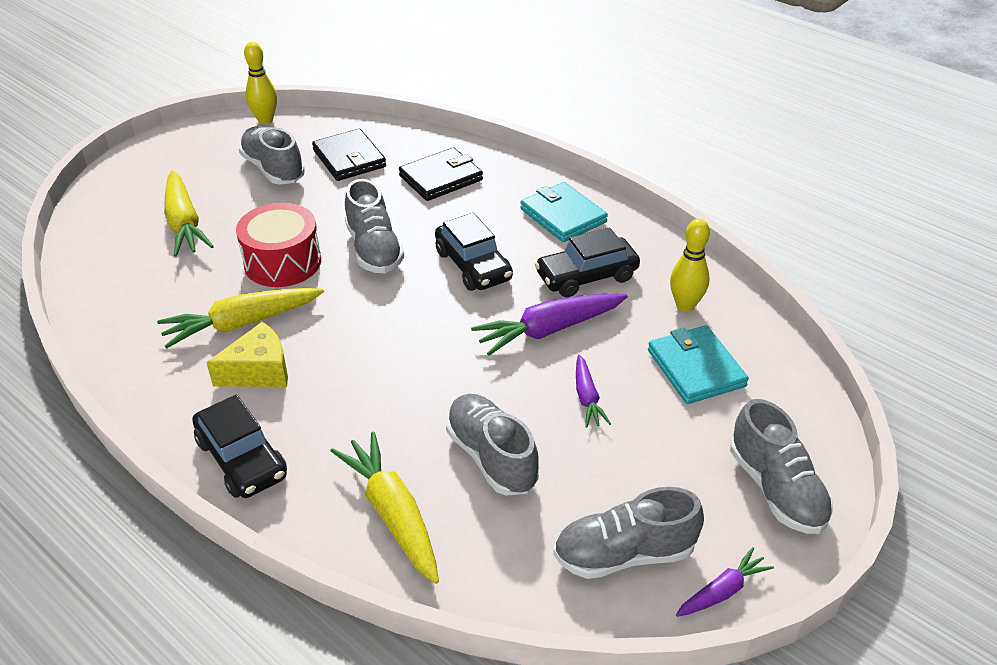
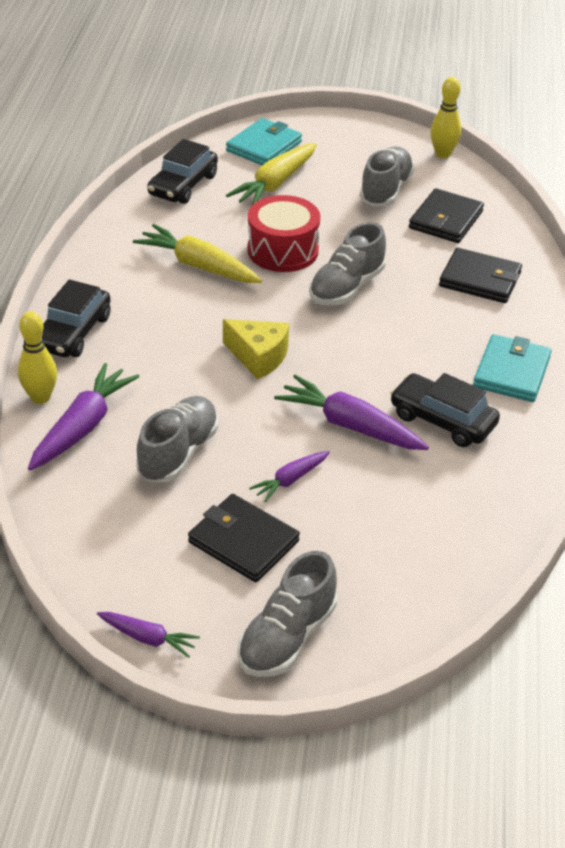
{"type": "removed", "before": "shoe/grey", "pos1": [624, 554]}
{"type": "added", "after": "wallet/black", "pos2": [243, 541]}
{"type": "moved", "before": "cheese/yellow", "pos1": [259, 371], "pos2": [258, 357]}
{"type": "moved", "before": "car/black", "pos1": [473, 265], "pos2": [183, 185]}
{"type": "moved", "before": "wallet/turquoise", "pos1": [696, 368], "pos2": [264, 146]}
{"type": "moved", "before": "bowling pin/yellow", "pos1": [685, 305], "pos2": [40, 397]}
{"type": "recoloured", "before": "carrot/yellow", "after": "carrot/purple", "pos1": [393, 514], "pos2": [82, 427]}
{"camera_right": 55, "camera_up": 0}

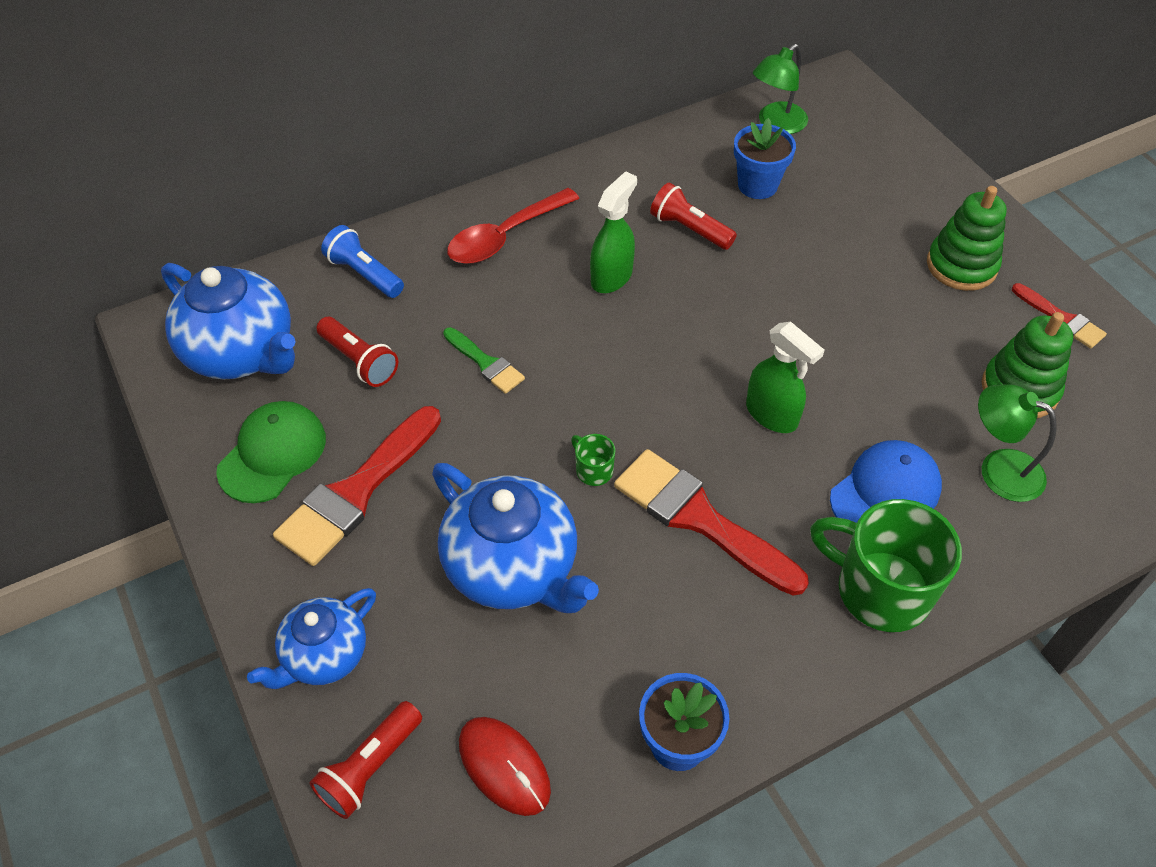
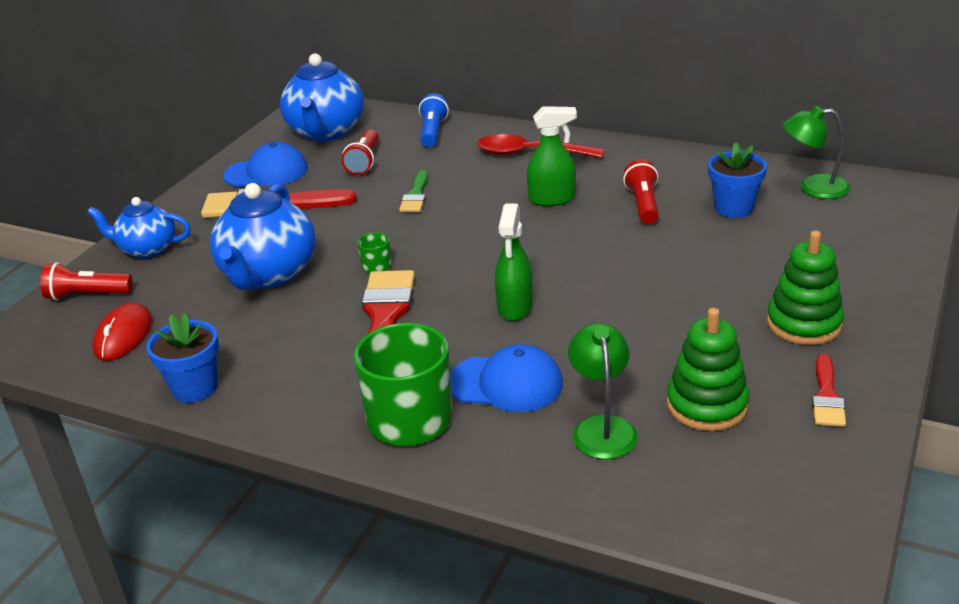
{"type": "recoloured", "before": "cap/green", "after": "cap/blue", "pos1": [272, 454], "pos2": [266, 172]}
{"camera_right": 55, "camera_up": -20}

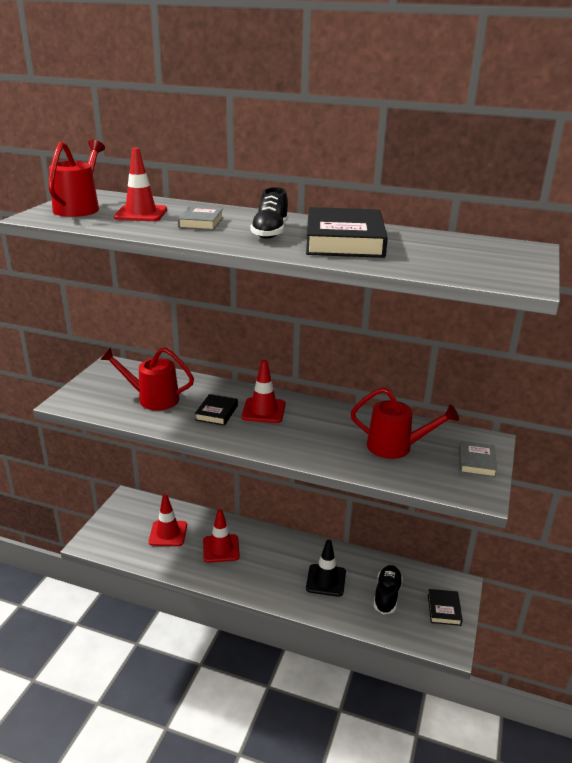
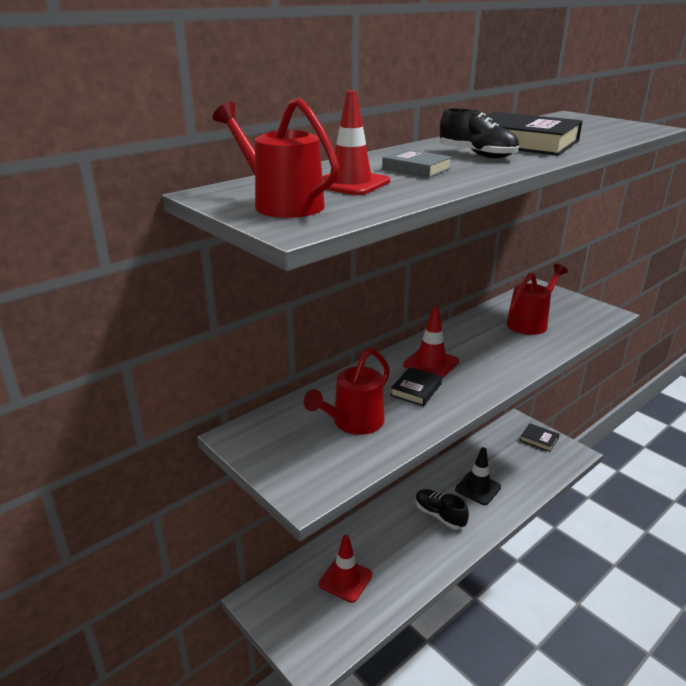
{"type": "removed", "before": "traffic cone/red", "pos1": [221, 548]}
{"type": "removed", "before": "book/grey", "pos1": [476, 462]}
{"type": "moved", "before": "shoe/black", "pos1": [387, 595], "pos2": [439, 515]}
{"type": "turned", "before": "book/black", "pos1": [216, 413], "pos2": [416, 390], "turn": 75}
{"camera_right": -60, "camera_up": 0}

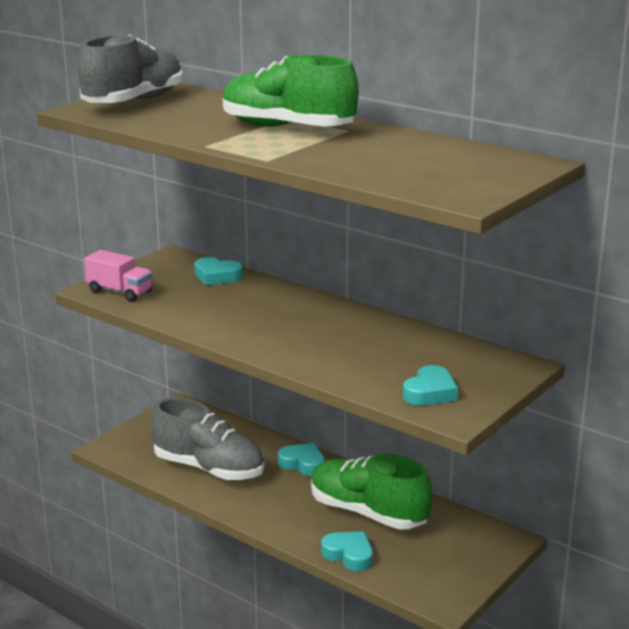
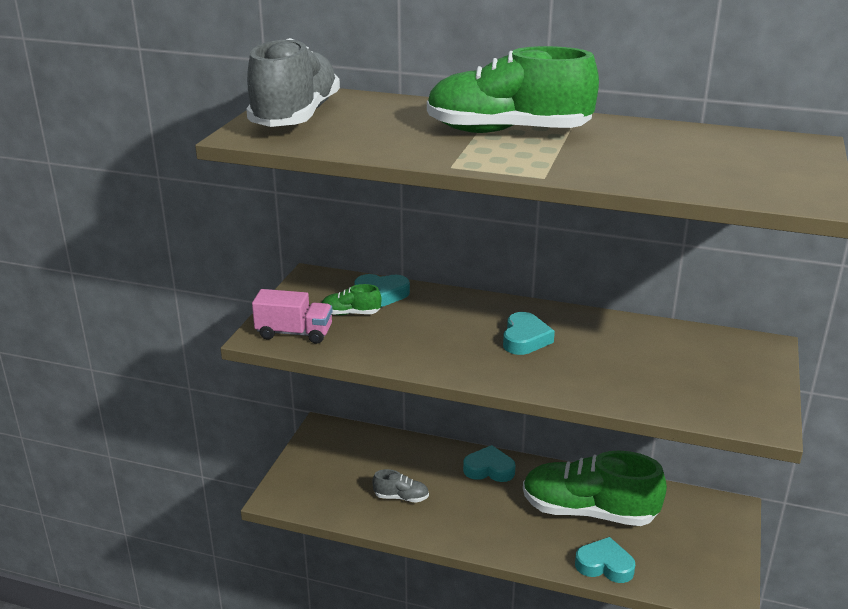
{"type": "added", "after": "shoe/green", "pos2": [350, 313]}
{"type": "moved", "before": "heart/turquoise", "pos1": [430, 392], "pos2": [525, 339]}
{"type": "resized", "before": "shoe/grey", "pos1": [209, 468], "pos2": [401, 497], "scale": 0.42}
{"camera_right": -20, "camera_up": 5}

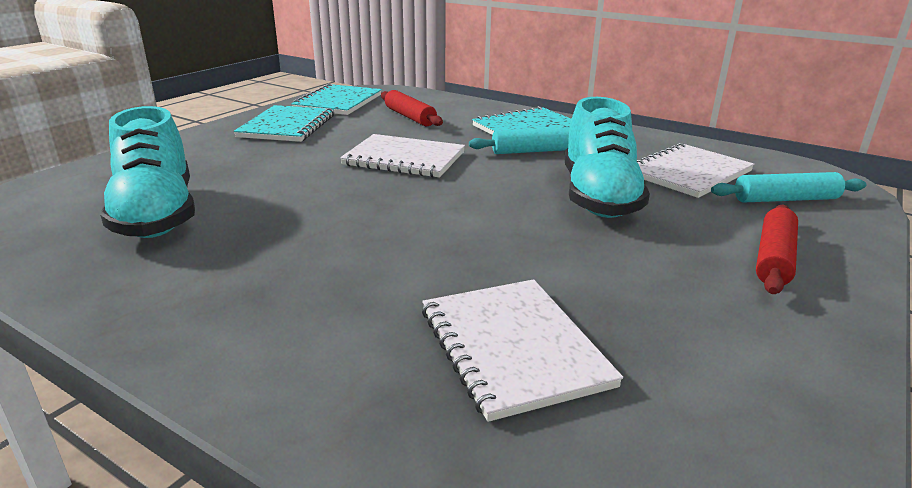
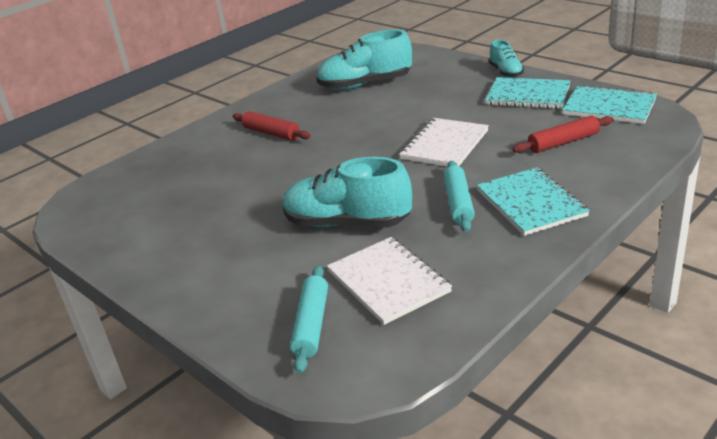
{"type": "removed", "before": "notebook/white", "pos1": [512, 347]}
{"type": "added", "after": "shoe/turquoise", "pos2": [506, 72]}
{"type": "moved", "before": "rolling pin/red", "pos1": [774, 258], "pos2": [271, 133]}
{"camera_right": 105, "camera_up": 5}

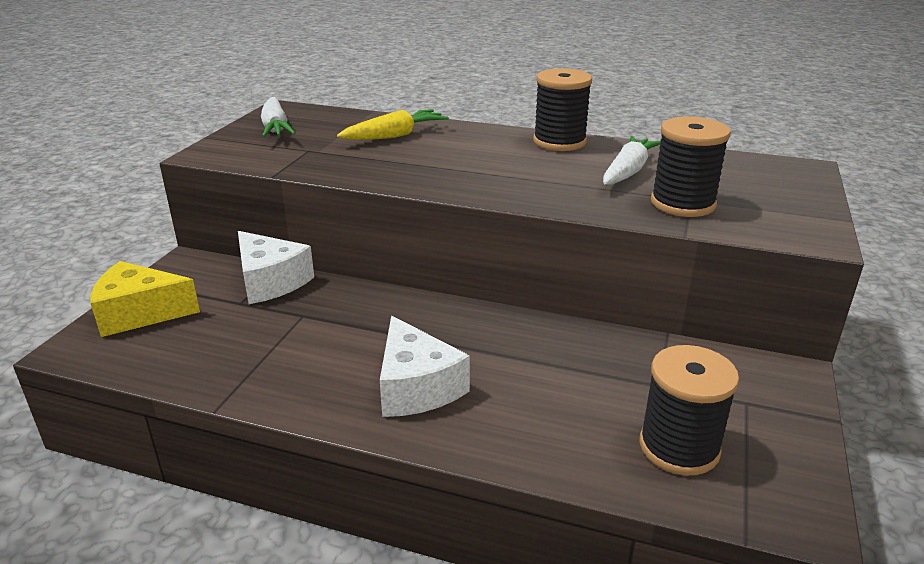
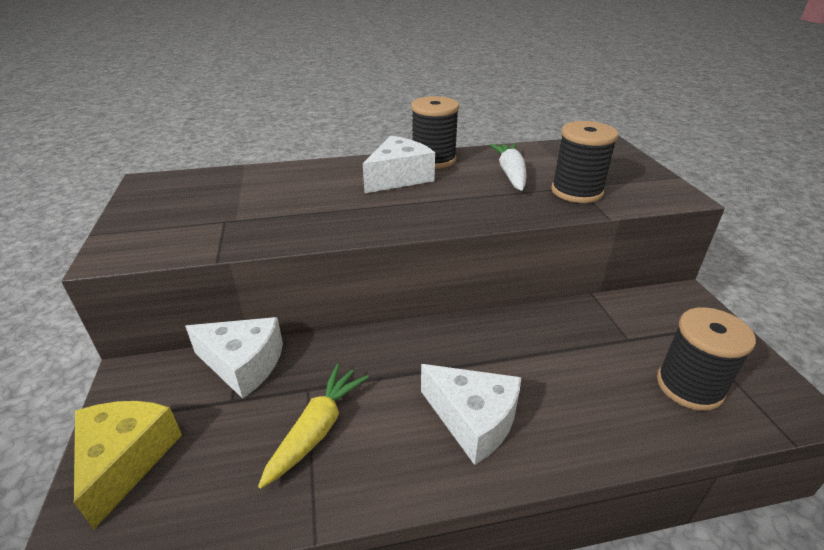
{"type": "removed", "before": "carrot/white", "pos1": [275, 128]}
{"type": "added", "after": "cheese/white", "pos2": [398, 178]}
{"type": "moved", "before": "carrot/yellow", "pos1": [395, 136], "pos2": [317, 429]}
{"type": "turned", "before": "cheese/yellow", "pos1": [140, 313], "pos2": [126, 460], "turn": 120}
{"camera_right": -30, "camera_up": 5}

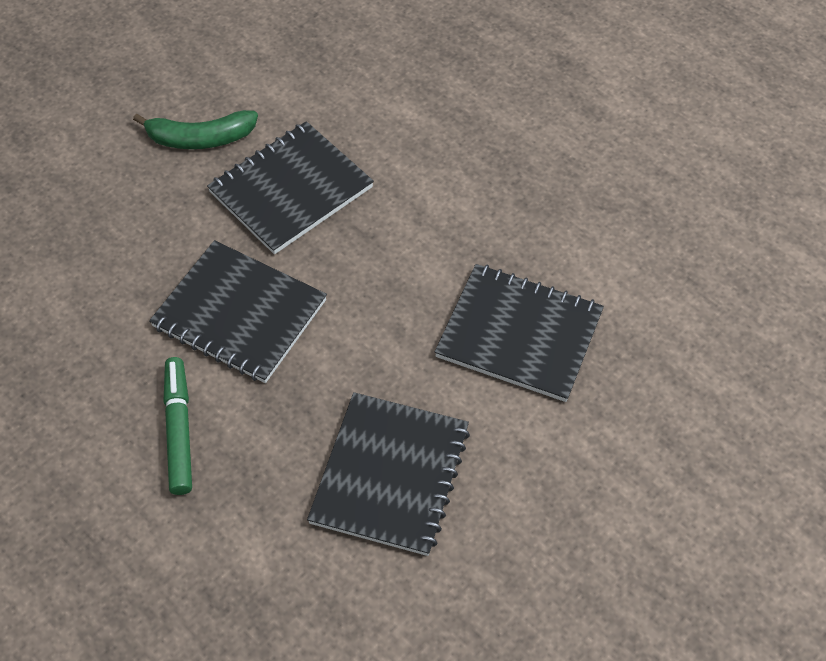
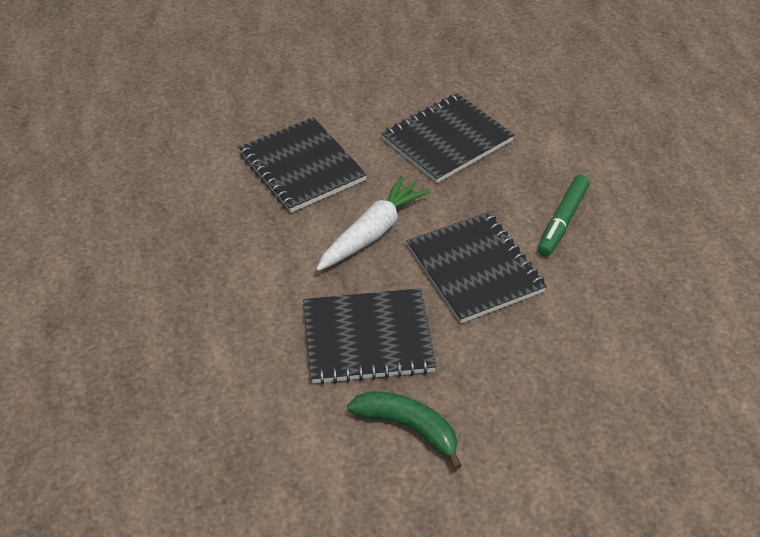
{"type": "added", "after": "carrot/white", "pos2": [372, 233]}
{"camera_right": -145, "camera_up": -10}

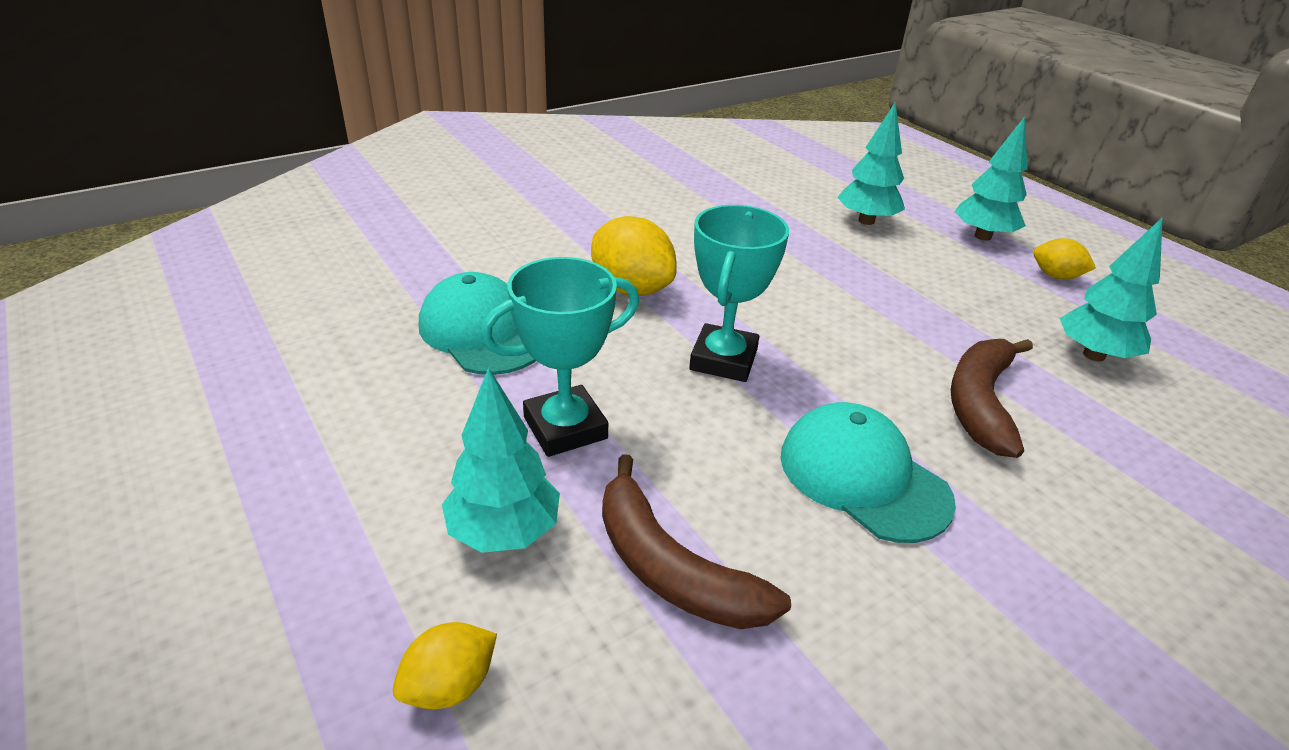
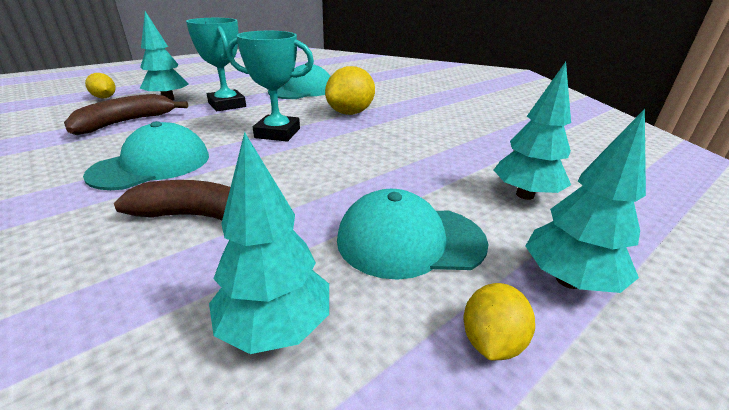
{"type": "added", "after": "cap/turquoise", "pos2": [410, 240]}
{"camera_right": 85, "camera_up": -5}

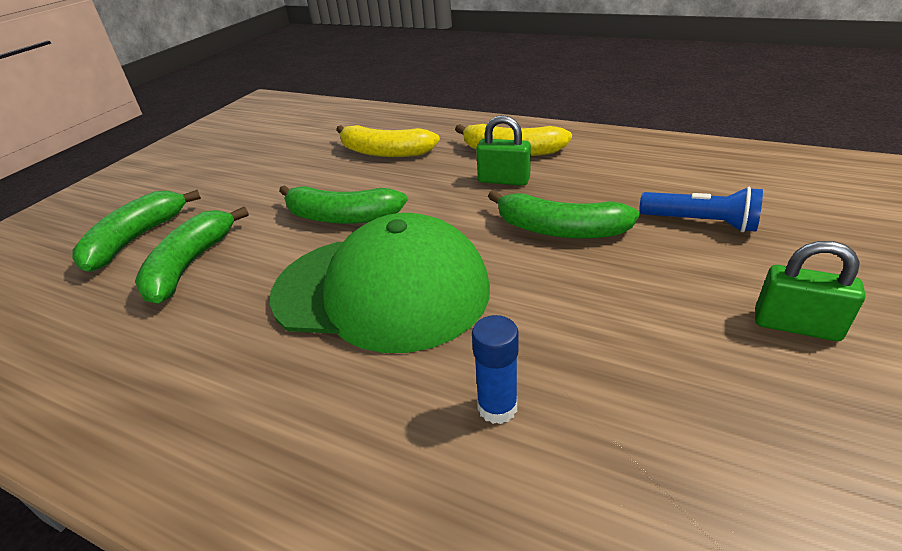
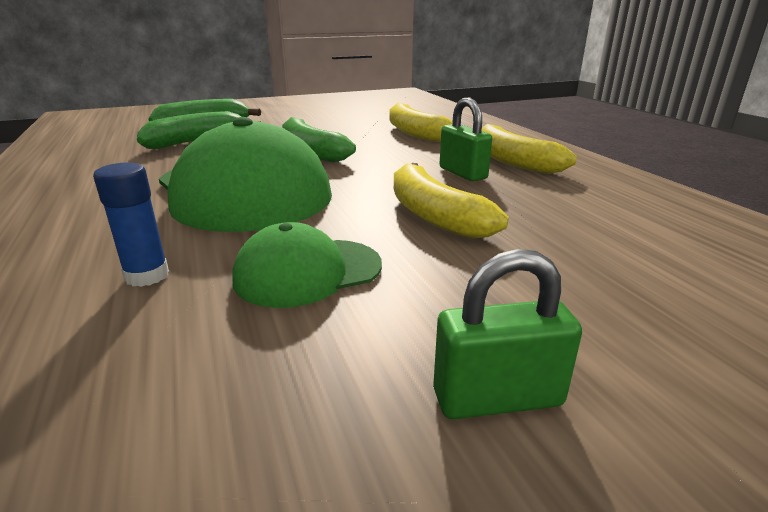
{"type": "removed", "before": "flashlight/blue", "pos1": [700, 222]}
{"type": "added", "after": "cap/green", "pos2": [308, 272]}
{"type": "recoloured", "before": "banana/green", "after": "banana/yellow", "pos1": [560, 230], "pos2": [434, 215]}
{"type": "turned", "before": "padlock/green", "pos1": [796, 326], "pos2": [497, 398], "turn": -75}
{"camera_right": 40, "camera_up": -10}

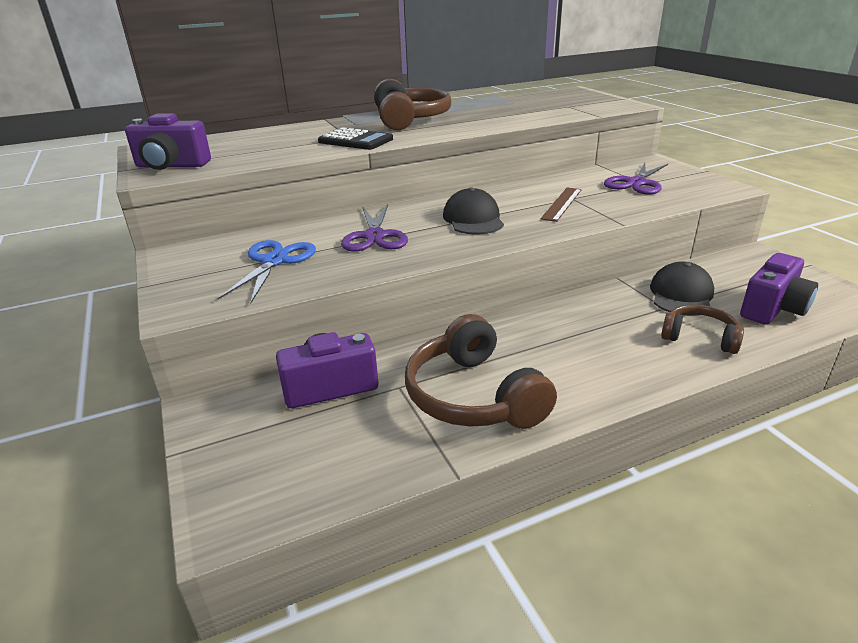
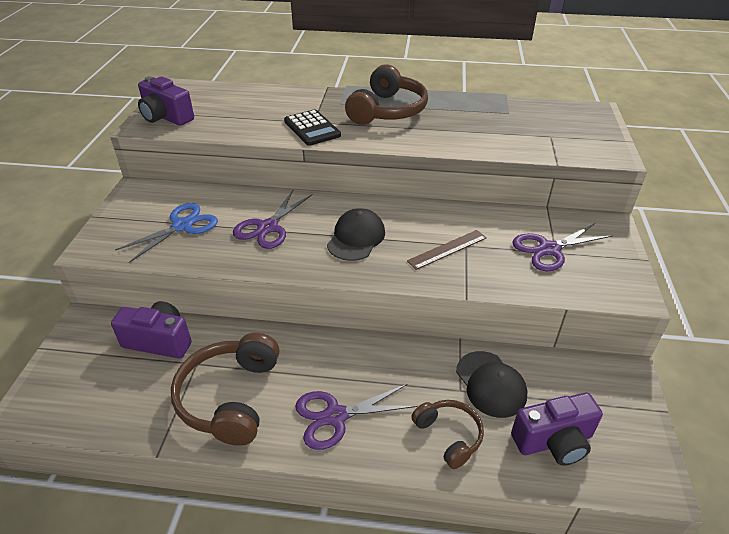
{"type": "added", "after": "scissors/purple", "pos2": [335, 416]}
{"type": "turned", "before": "cap/black", "pos1": [681, 295], "pos2": [490, 384], "turn": 105}
{"camera_right": 30, "camera_up": 10}

